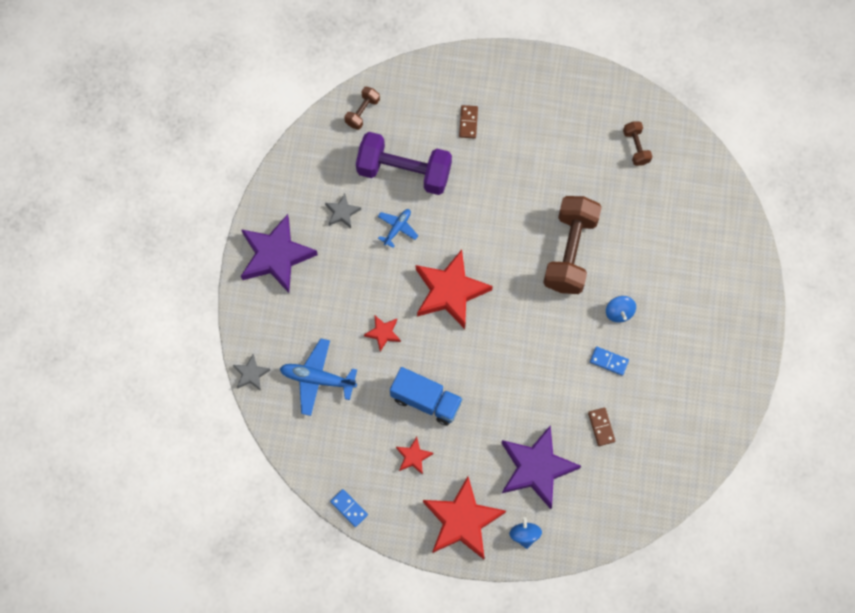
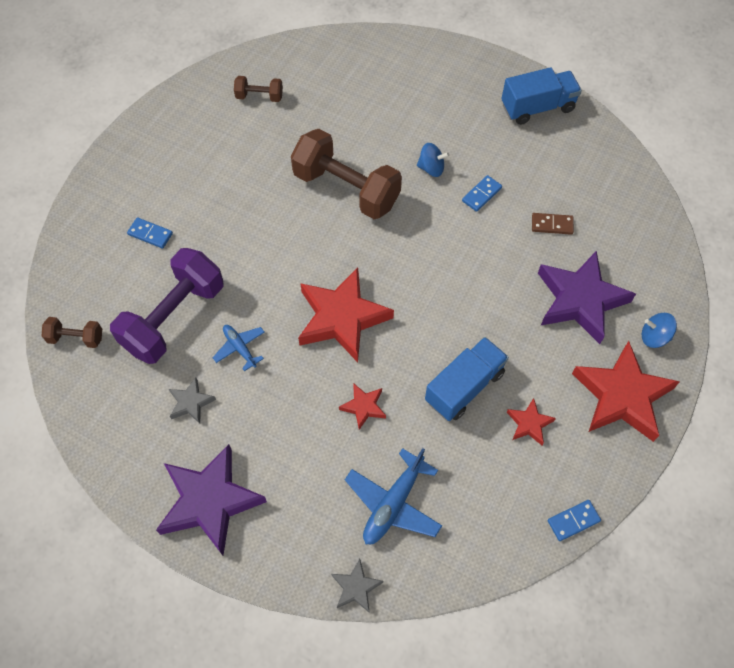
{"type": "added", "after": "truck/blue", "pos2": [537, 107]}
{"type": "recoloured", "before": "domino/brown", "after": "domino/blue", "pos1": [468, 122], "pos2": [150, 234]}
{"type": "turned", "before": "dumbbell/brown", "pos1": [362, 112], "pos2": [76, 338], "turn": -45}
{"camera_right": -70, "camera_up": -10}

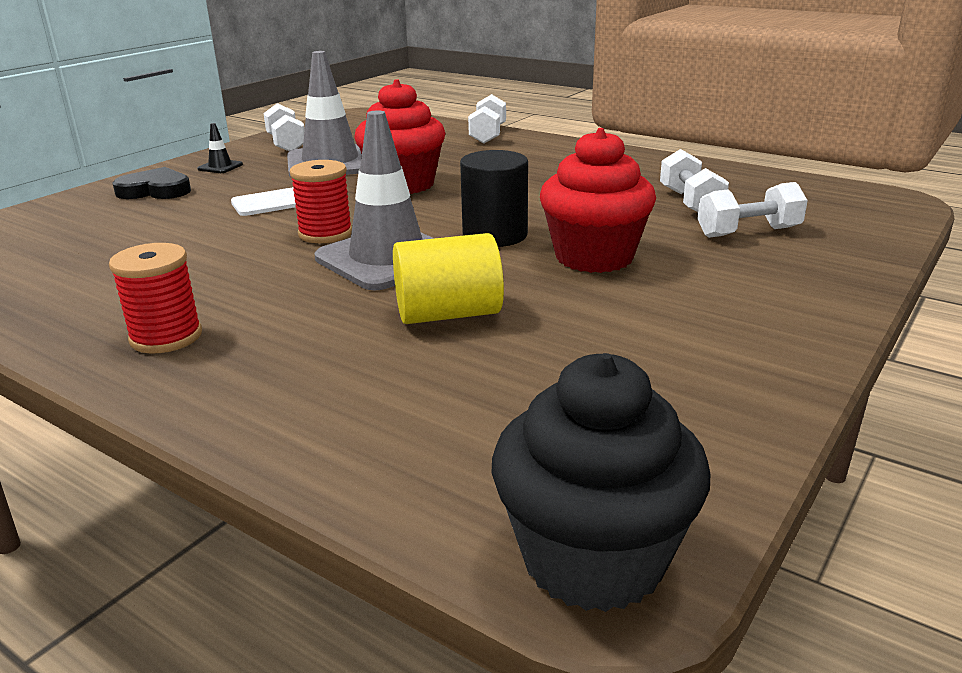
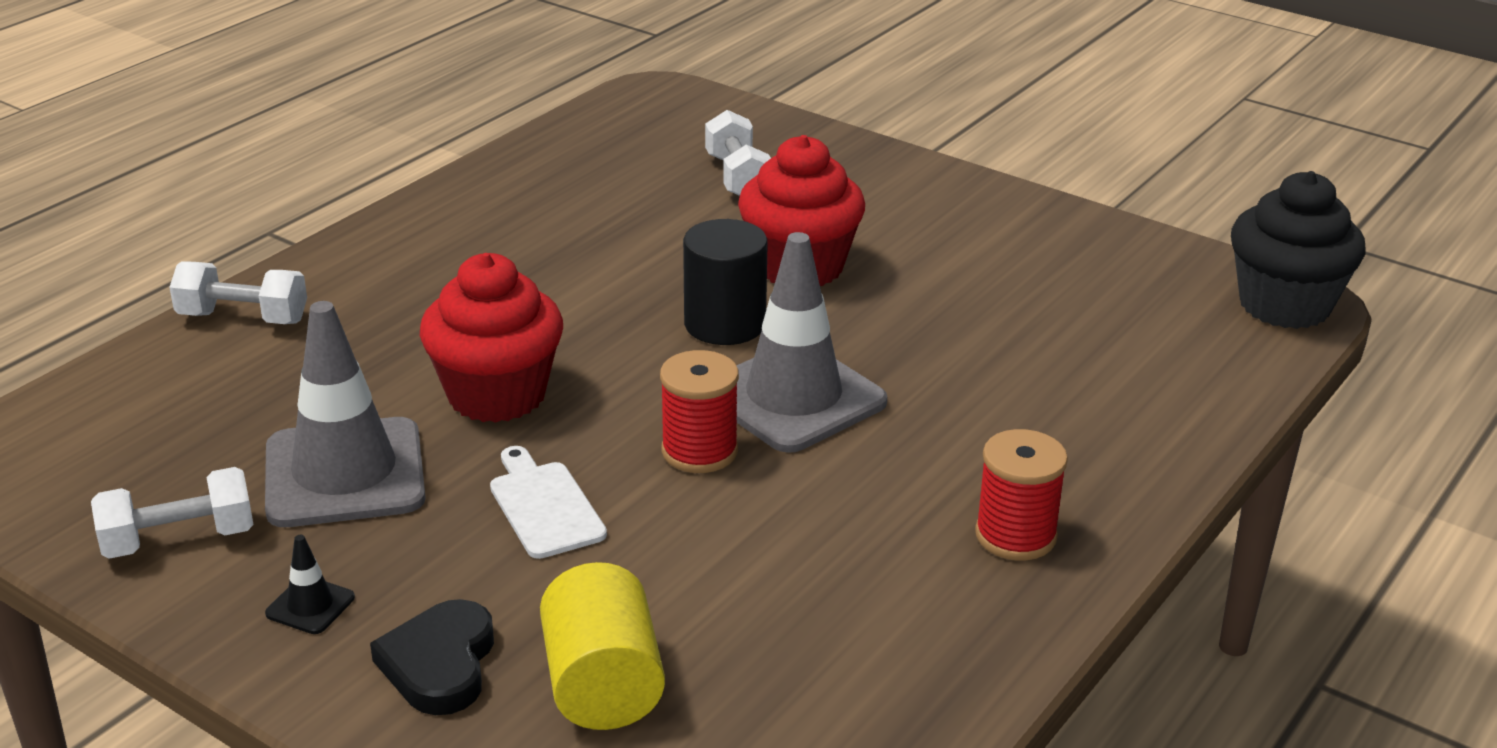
{"type": "removed", "before": "dumbbell/white", "pos1": [690, 202]}
{"type": "moved", "before": "cylinder/yellow", "pos1": [448, 314], "pos2": [603, 685]}
{"camera_right": -90, "camera_up": 5}

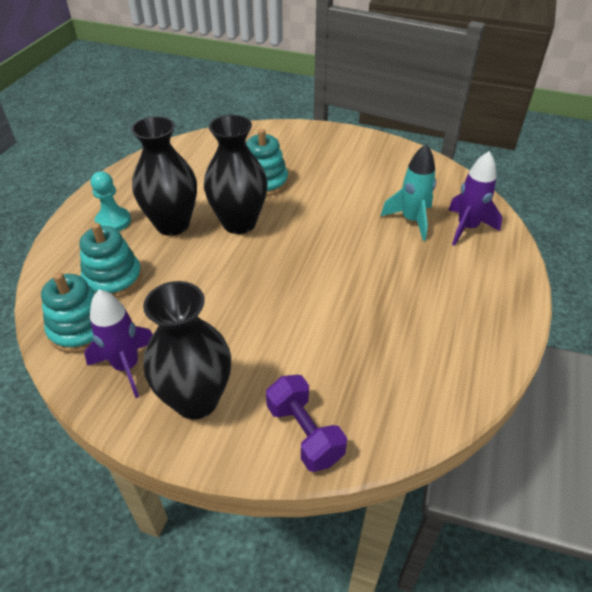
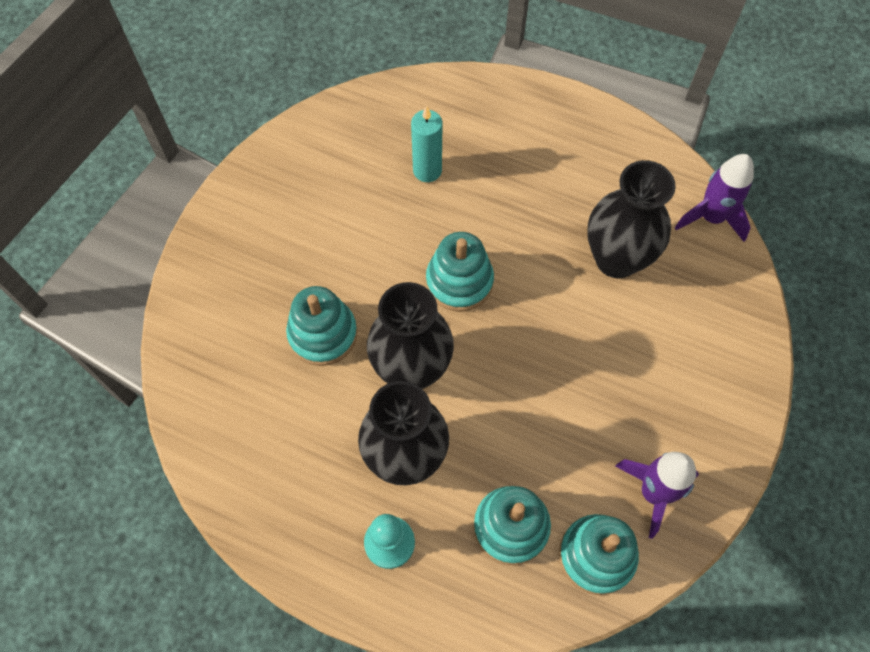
{"type": "removed", "before": "dumbbell/purple", "pos1": [304, 433]}
{"type": "added", "after": "stacking toy/turquoise", "pos2": [459, 281]}
{"type": "moved", "before": "vase/black", "pos1": [196, 400], "pos2": [616, 259]}
{"type": "moved", "before": "rocket/purple", "pos1": [467, 228], "pos2": [711, 218]}
{"type": "replaced", "before": "rocket/turquoise", "after": "candle/turquoise", "pos1": [411, 220], "pos2": [427, 170]}
{"camera_right": -85, "camera_up": 20}

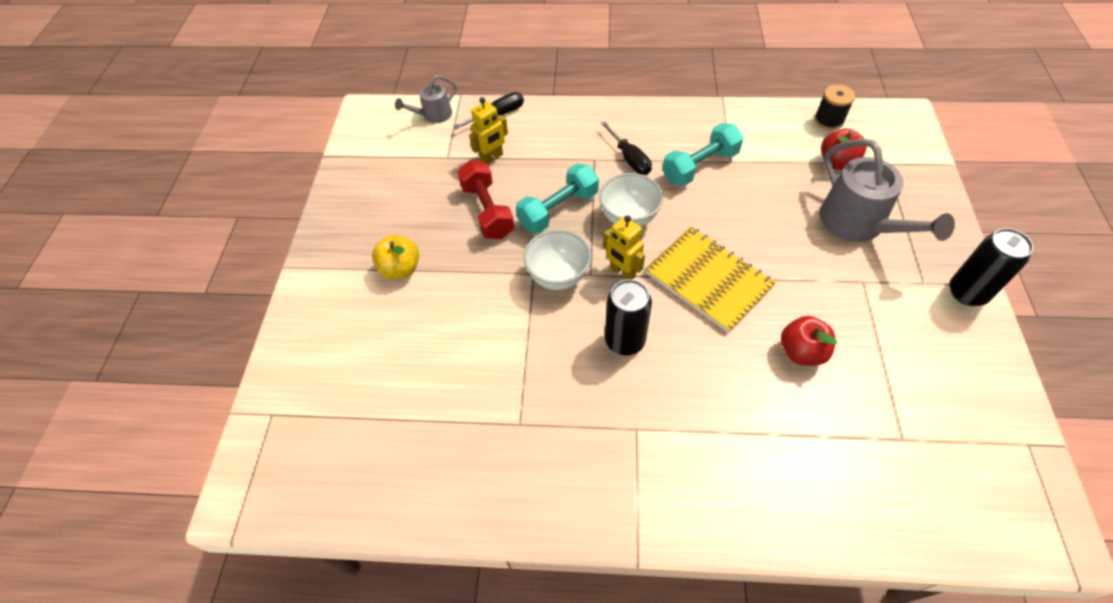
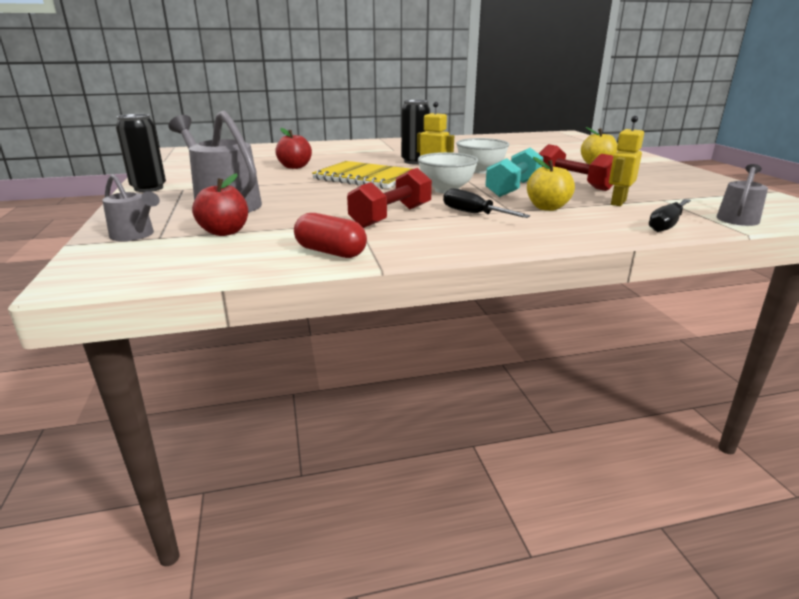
{"type": "removed", "before": "spool/black", "pos1": [828, 120]}
{"type": "added", "after": "watering can/grey", "pos2": [135, 235]}
{"type": "added", "after": "capsule/red", "pos2": [330, 252]}
{"type": "added", "after": "apple/yellow", "pos2": [547, 207]}
{"type": "recoloured", "before": "dumbbell/turquoise", "after": "dumbbell/red", "pos1": [700, 166], "pos2": [391, 216]}
{"camera_right": 160, "camera_up": -30}

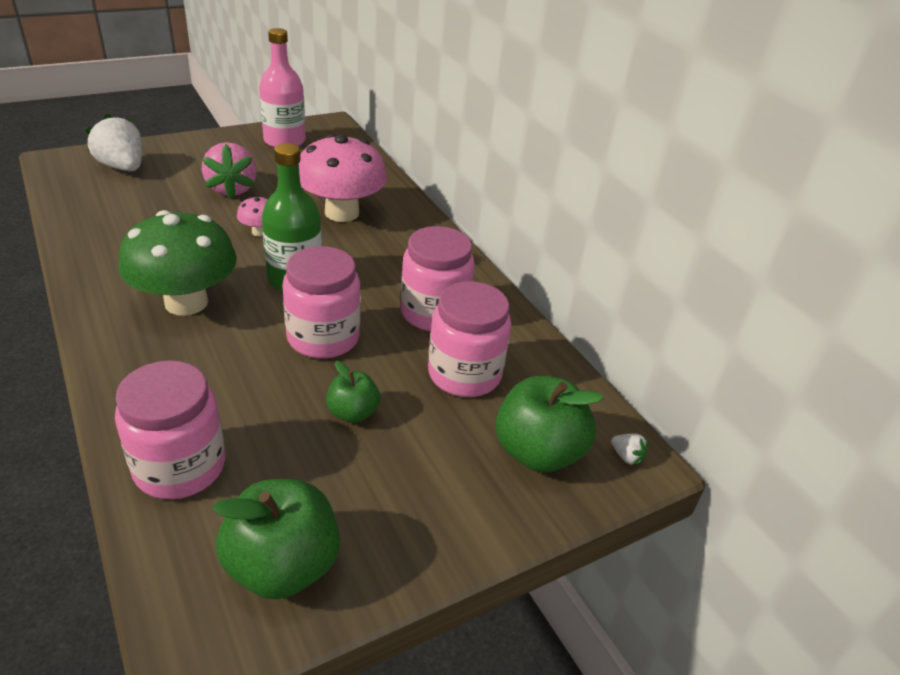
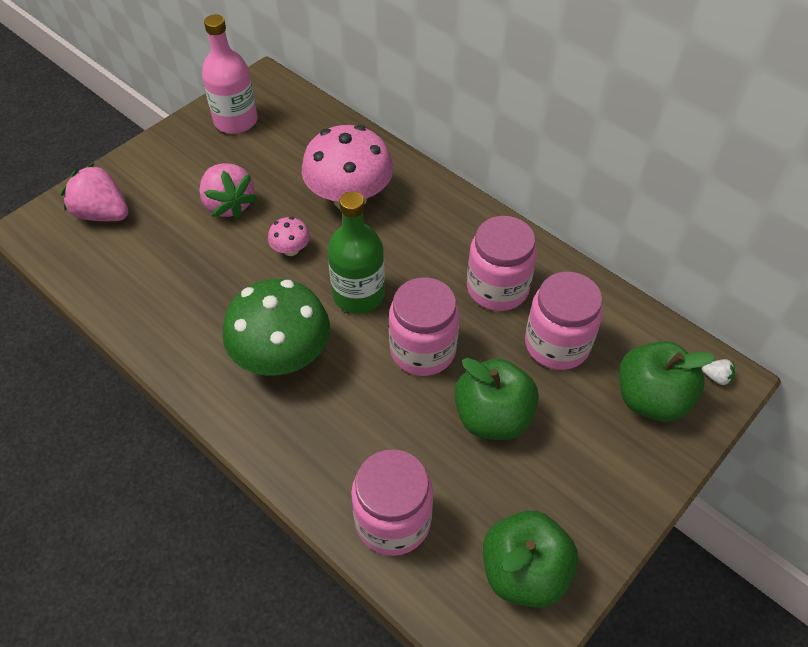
{"type": "recoloured", "before": "strawberry/white", "after": "strawberry/pink", "pos1": [122, 167], "pos2": [103, 214]}
{"type": "resized", "before": "apple/green", "pos1": [353, 413], "pos2": [492, 417], "scale": 1.77}
{"camera_right": -15, "camera_up": 15}

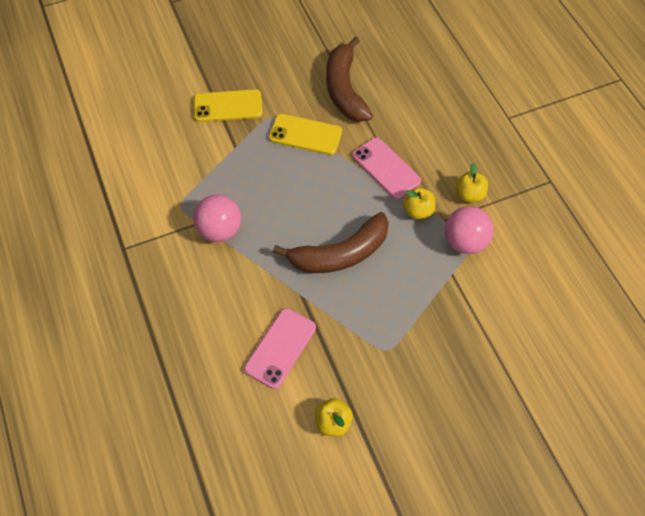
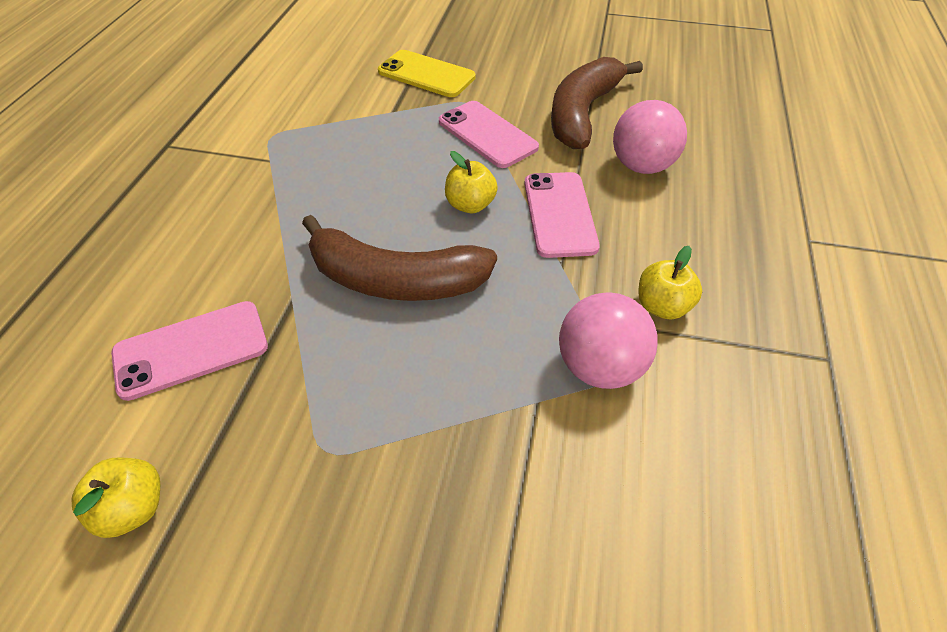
{"type": "moved", "before": "ball/pink", "pos1": [220, 230], "pos2": [641, 166]}
{"type": "moved", "before": "apple/yellow", "pos1": [418, 211], "pos2": [470, 205]}
{"type": "recoloured", "before": "phone/yellow", "after": "phone/pink", "pos1": [305, 135], "pos2": [487, 134]}
{"camera_right": 35, "camera_up": -10}

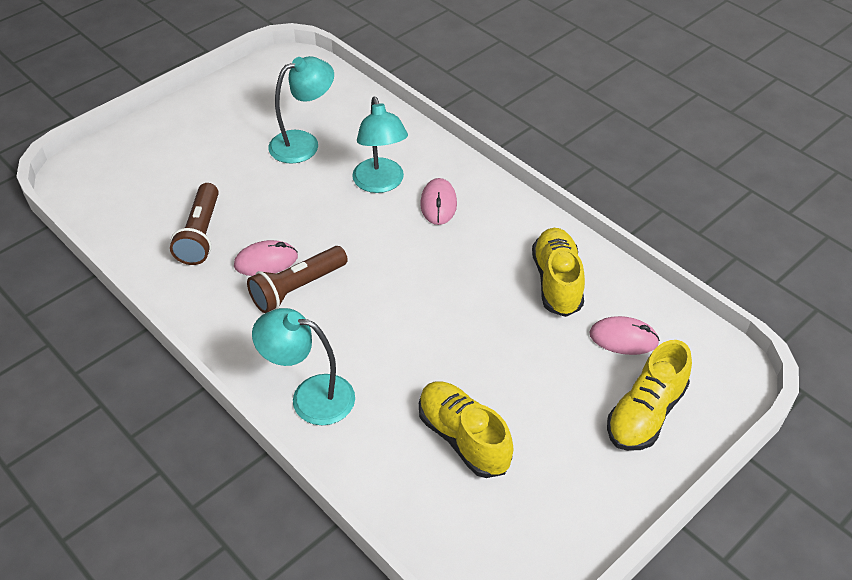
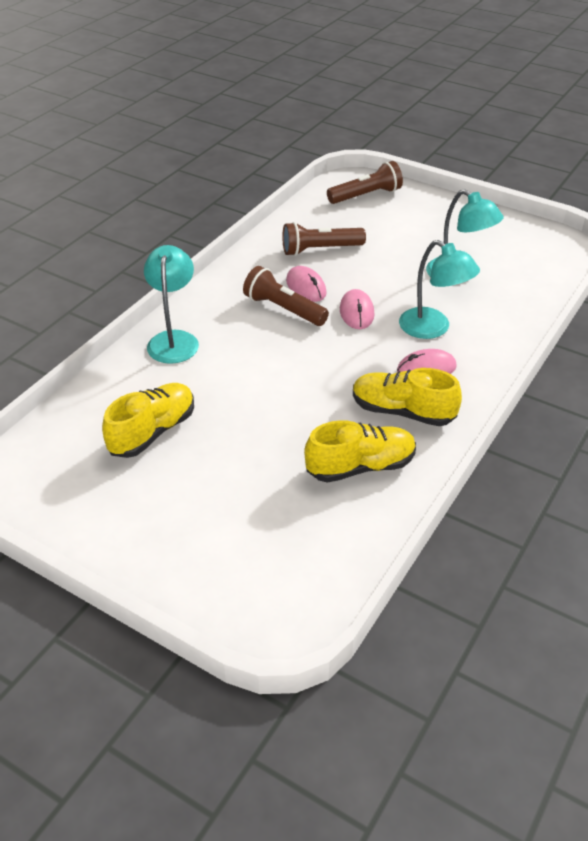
{"type": "added", "after": "flashlight/brown", "pos2": [366, 195]}
{"type": "moved", "before": "mouse/pink", "pos1": [623, 338], "pos2": [356, 312]}
{"type": "moved", "before": "shoe/yellow", "pos1": [645, 413], "pos2": [402, 412]}
{"type": "turned", "before": "lamp/turquoise", "pos1": [380, 183], "pos2": [433, 329], "turn": -105}
{"camera_right": 75, "camera_up": -5}

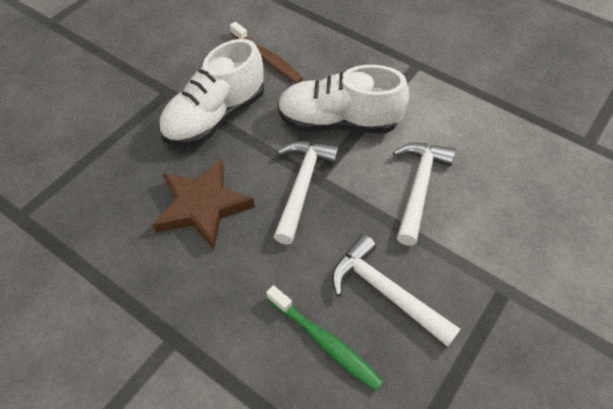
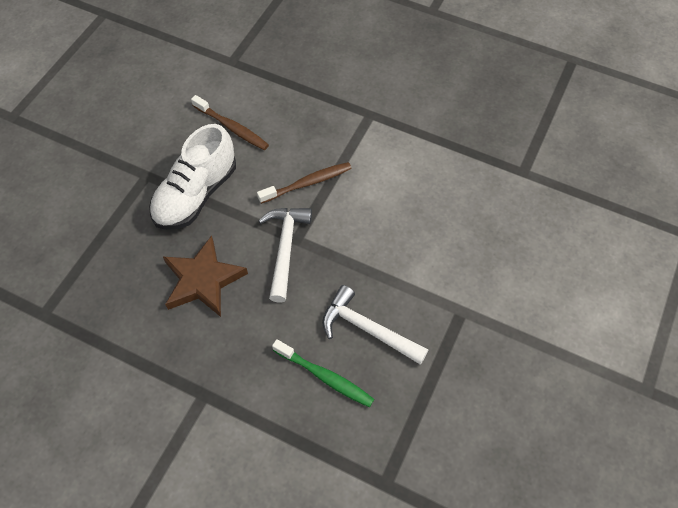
{"type": "removed", "before": "hammer/white", "pos1": [418, 188]}
{"type": "replaced", "before": "shoe/white", "after": "toothbrush/brown", "pos1": [338, 122], "pos2": [307, 183]}
{"camera_right": -10, "camera_up": 5}

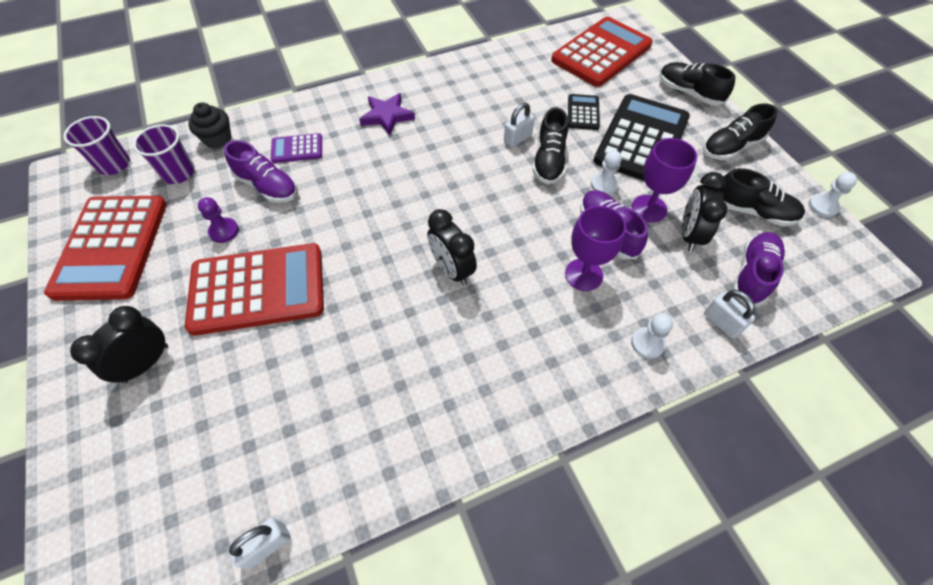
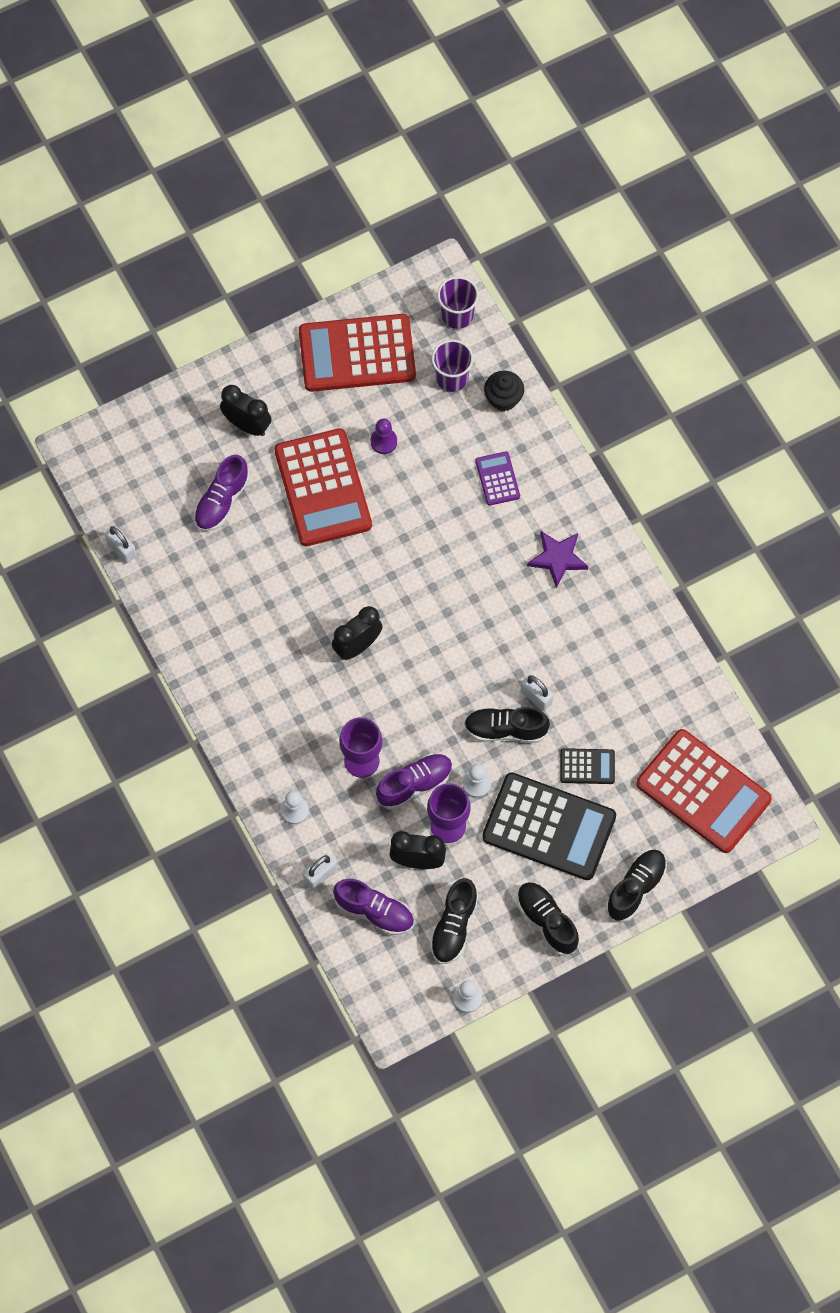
{"type": "moved", "before": "shoe/purple", "pos1": [267, 186], "pos2": [222, 501]}
{"camera_right": 85, "camera_up": 10}

